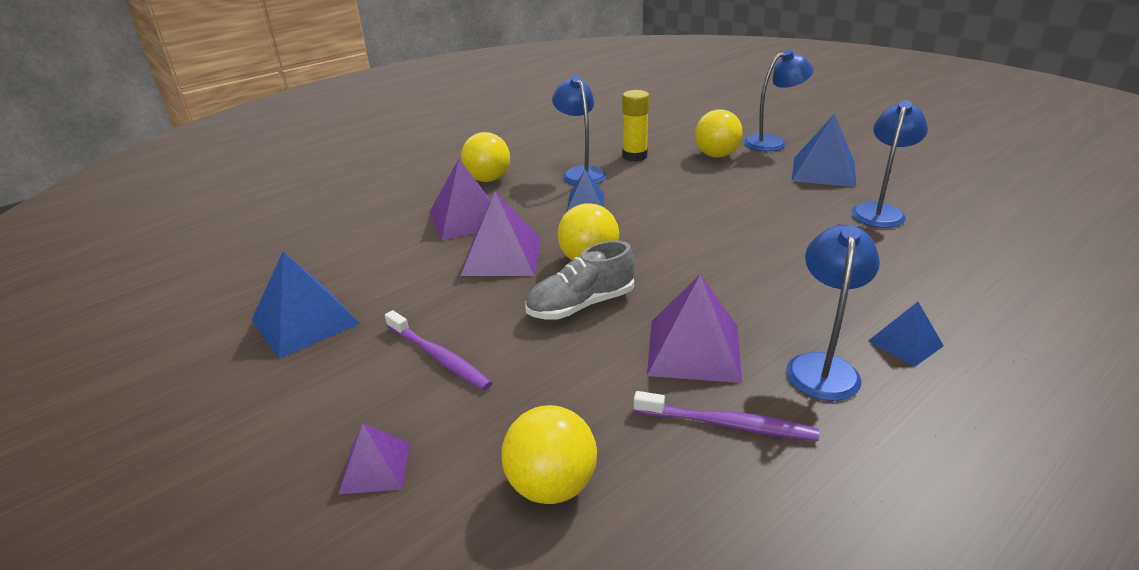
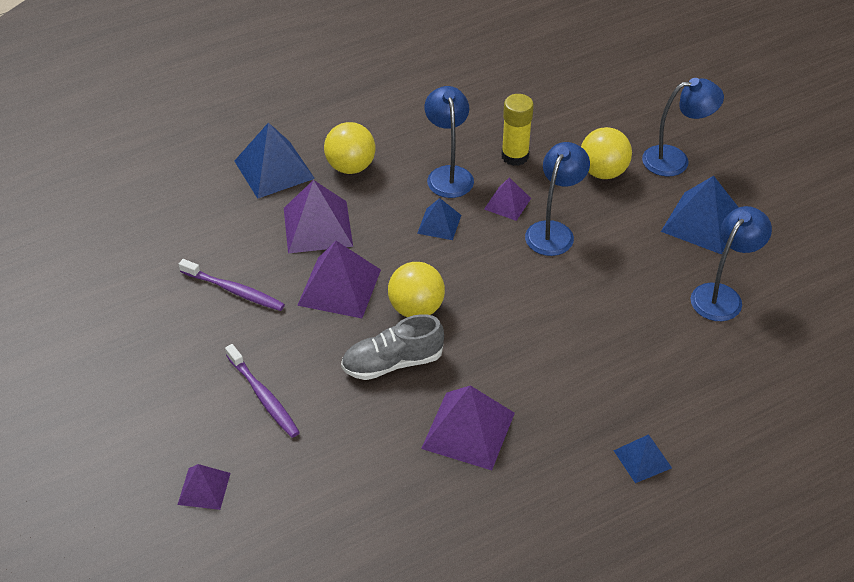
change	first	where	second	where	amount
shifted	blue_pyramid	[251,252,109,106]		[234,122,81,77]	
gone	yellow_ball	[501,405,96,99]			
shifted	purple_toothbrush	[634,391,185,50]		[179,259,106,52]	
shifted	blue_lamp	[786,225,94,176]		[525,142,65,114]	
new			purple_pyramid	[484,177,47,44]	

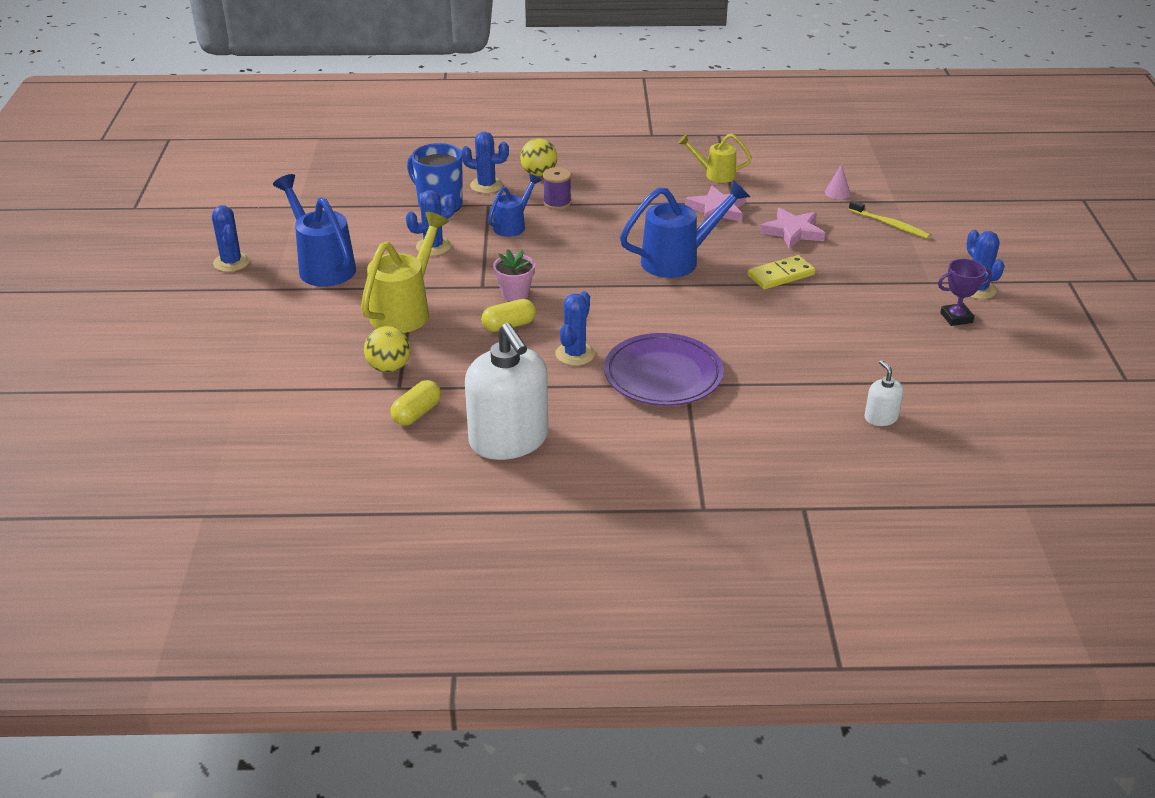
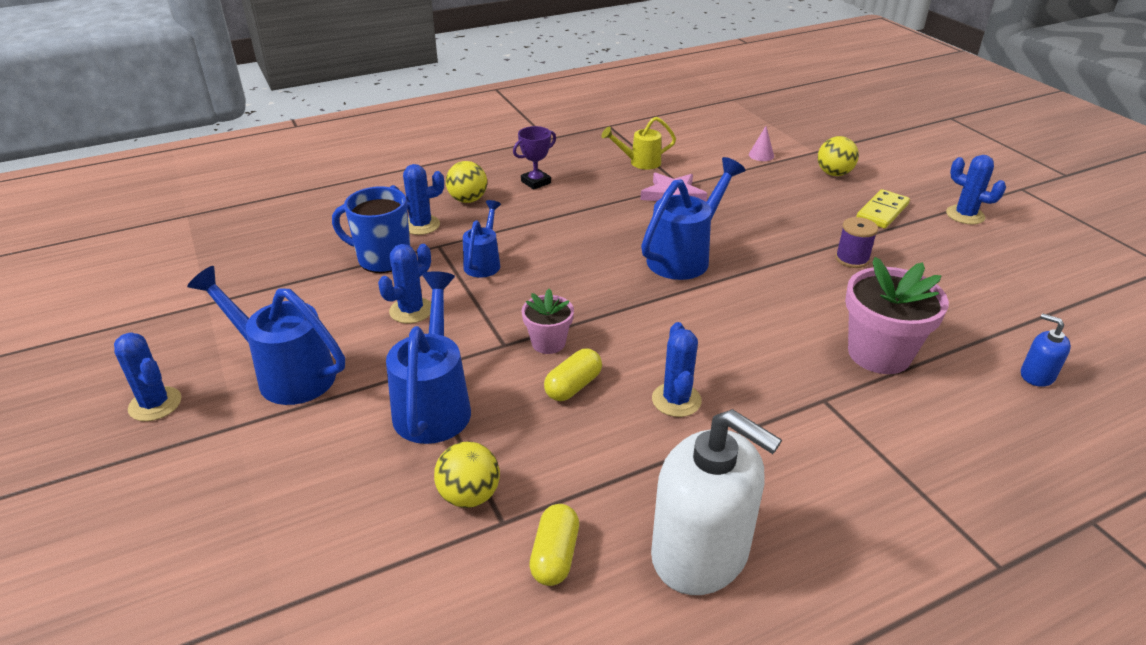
change	first	where	second	where	amount
repainted	yellow_watering_can	[361,212,88,121]	blue_watering_can	[386,271,85,173]	
shifted	purple_spool	[543,167,28,43]		[835,217,43,51]	
gone	purple_plate	[604,333,120,73]			
shifted	yellow_domino	[748,255,68,34]		[856,189,54,40]	
gone	pink_star	[760,208,65,41]			
swapped	yellow_toothbrush	[849,200,81,39]	yellow_ball	[818,136,41,40]	
repainted	white_soap_dispenser	[864,360,40,66]	blue_soap_dispenser	[1021,313,50,74]	
shifted	purple_trophy	[938,259,54,67]		[513,126,43,64]	
new			pink_flower_pot	[845,257,104,117]	

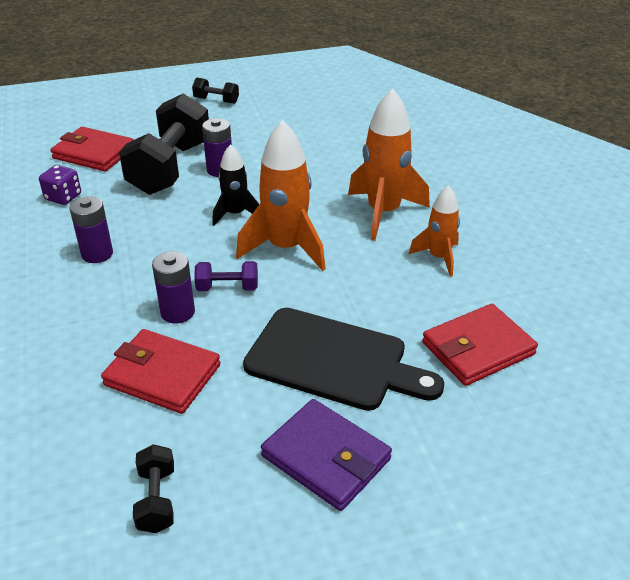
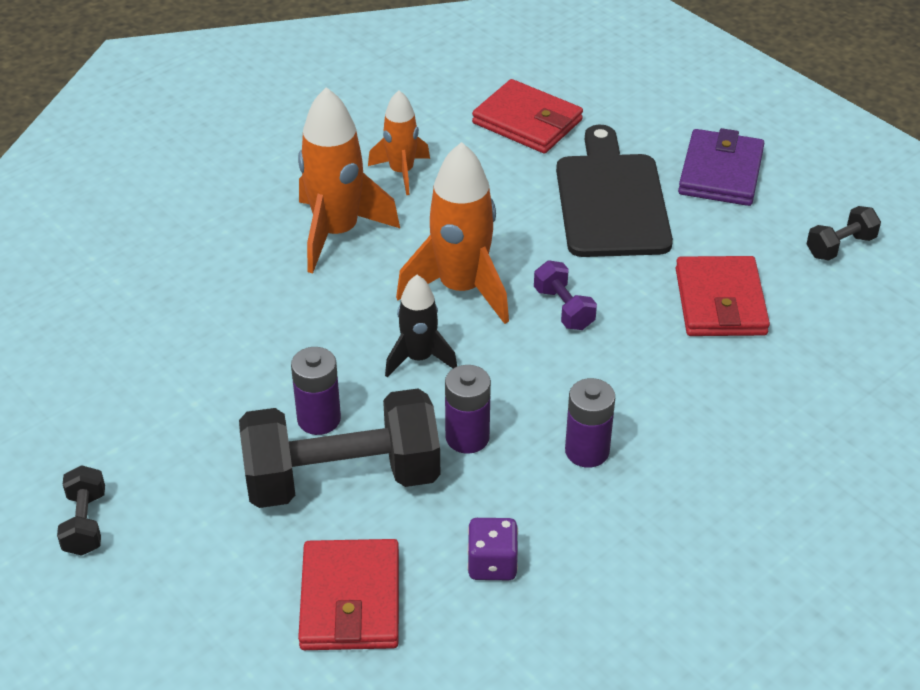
change	first	where	second	where	amount
shifted	purple_battery	[152,251,43,73]		[445,365,46,89]	

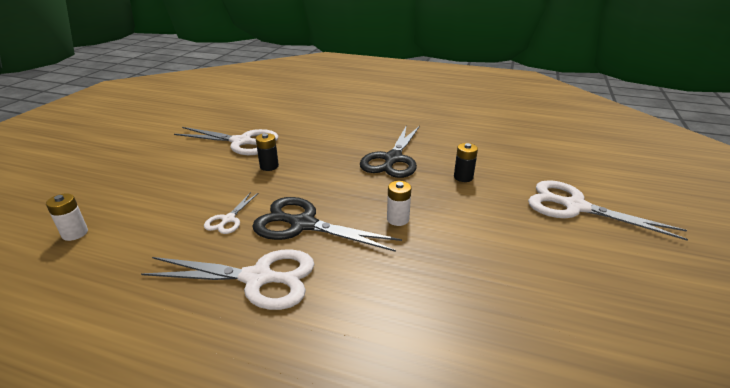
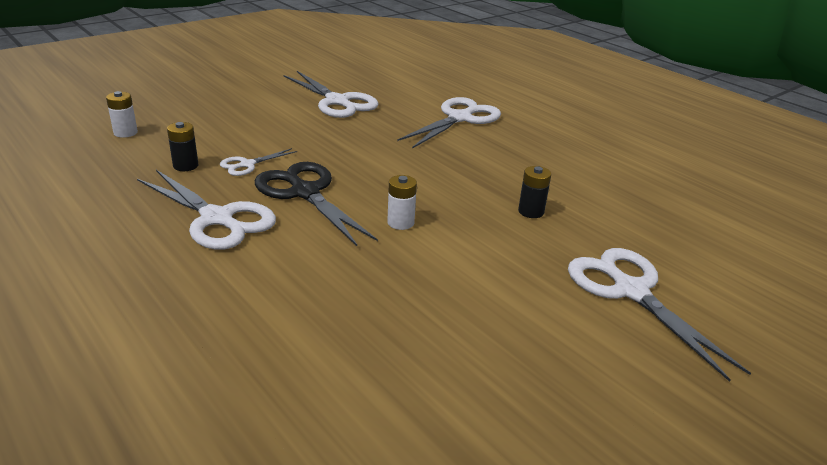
change	first	where	second	where	amount
shifted	black_battery	[256,133,23,38]		[167,122,31,49]	
gone	black_scissors	[360,125,60,53]			
new			white_scissors	[397,97,104,52]	

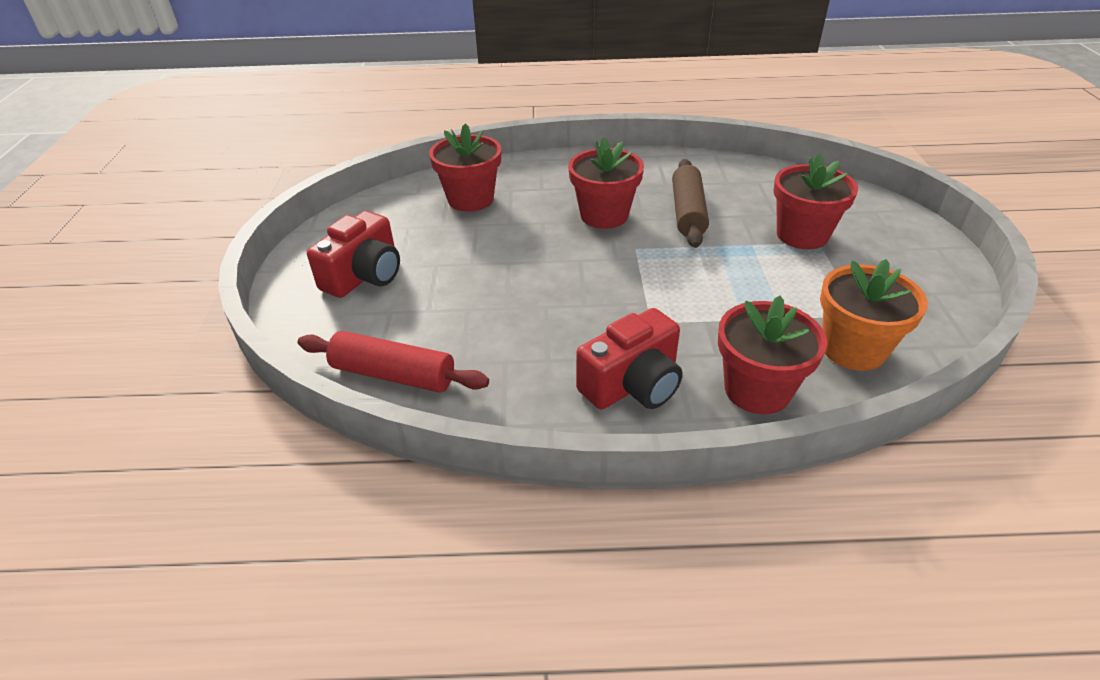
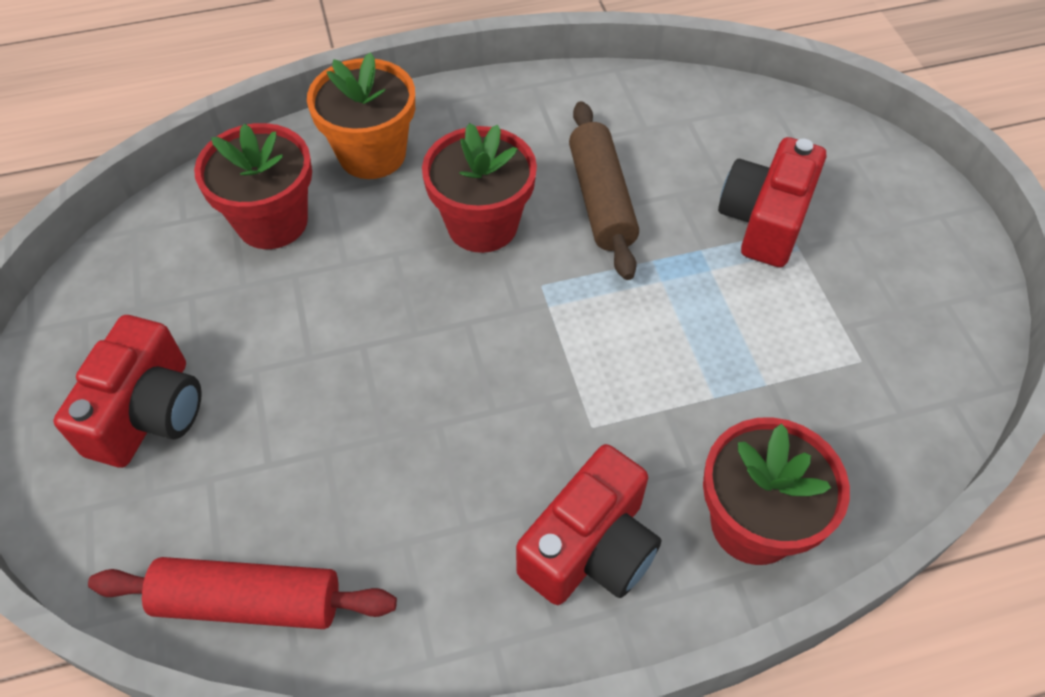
change	first	where	second	where	amount
swapped	red_flower_pot	[773,154,85,95]	red_camera	[718,137,108,130]	
shifted	orange_flower_pot	[820,259,108,112]		[307,52,108,127]	

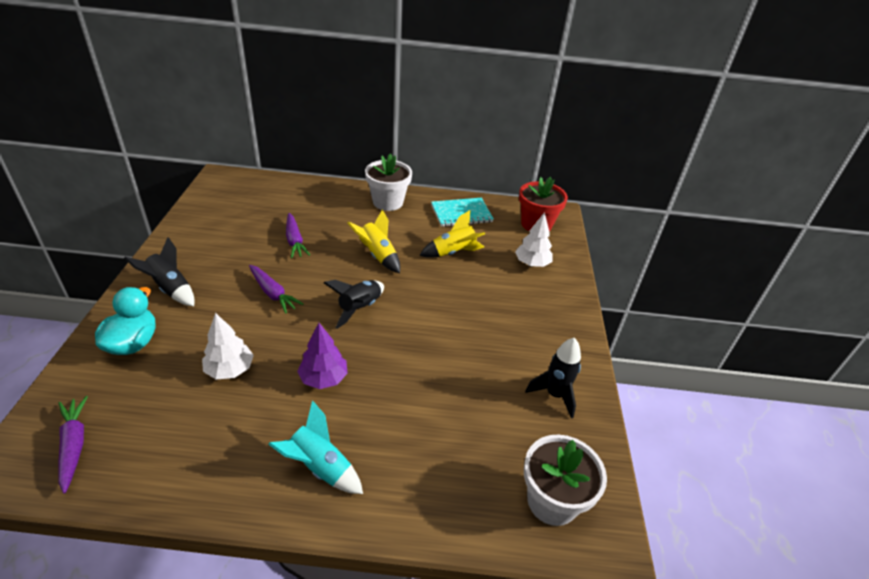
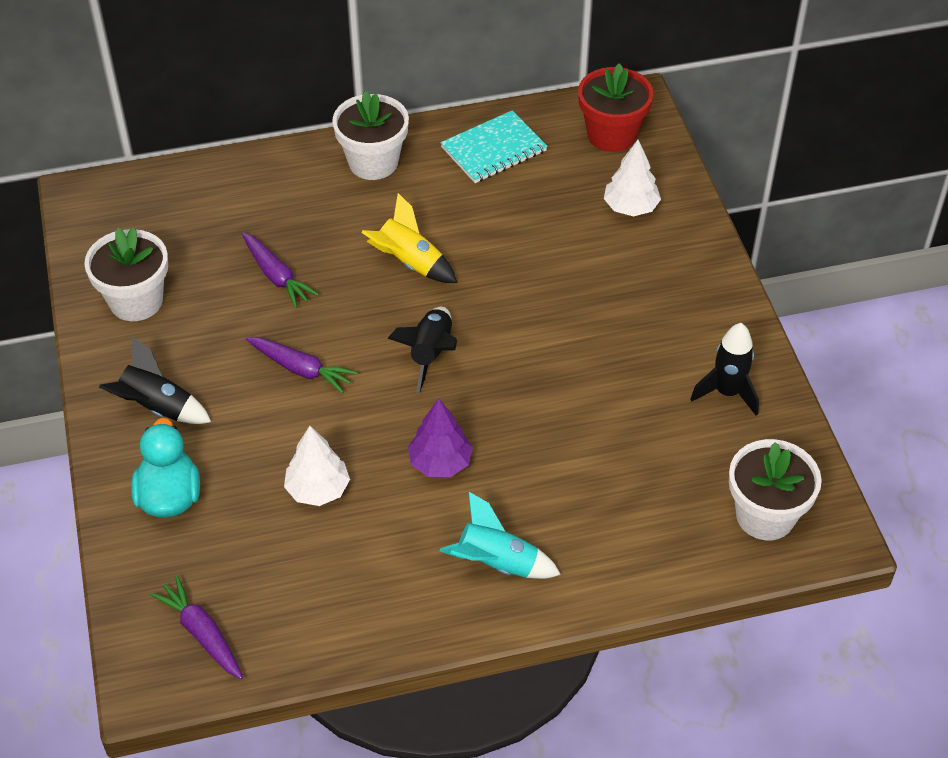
change	first	where	second	where	amount
gone	yellow_rocket	[419,210,66,48]			
new			white_flower_pot	[84,227,84,94]	

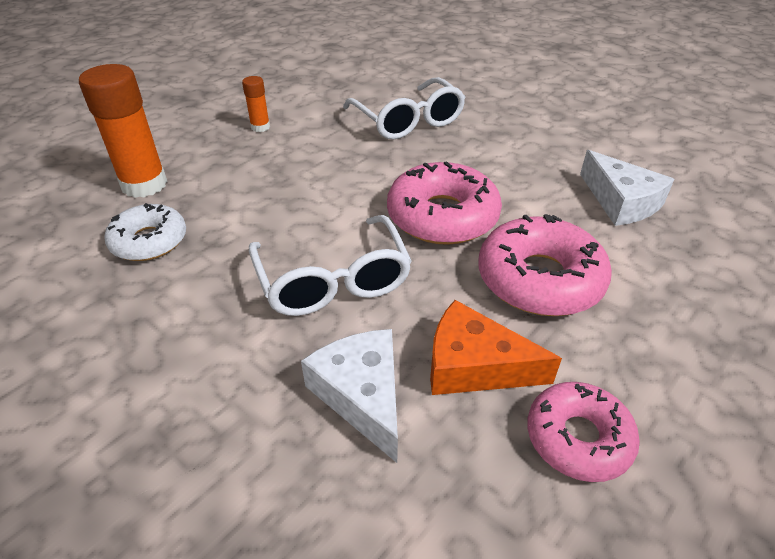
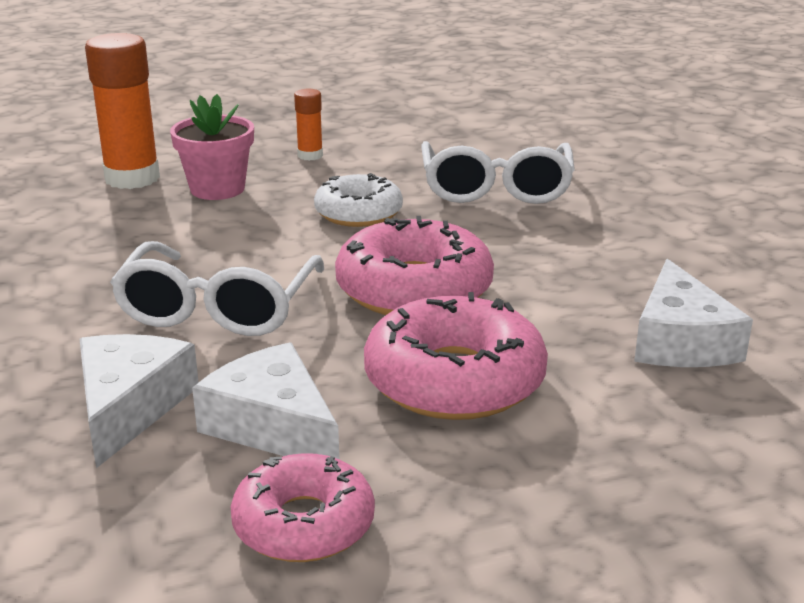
change	first	where	second	where	amount
shifted	white_donut	[104,203,82,58]		[314,173,89,54]	
repainted	orange_cheese	[430,300,132,95]	white_cheese	[192,342,147,117]	
new			pink_flower_pot	[170,94,84,106]	

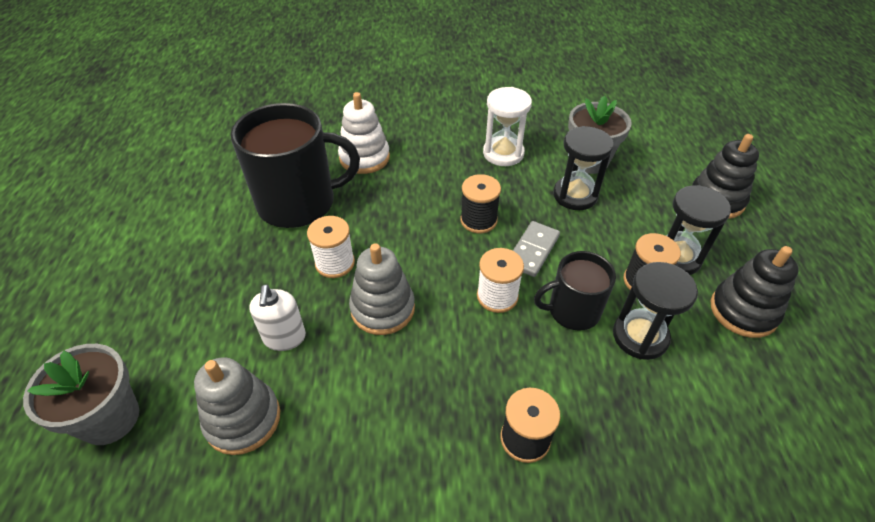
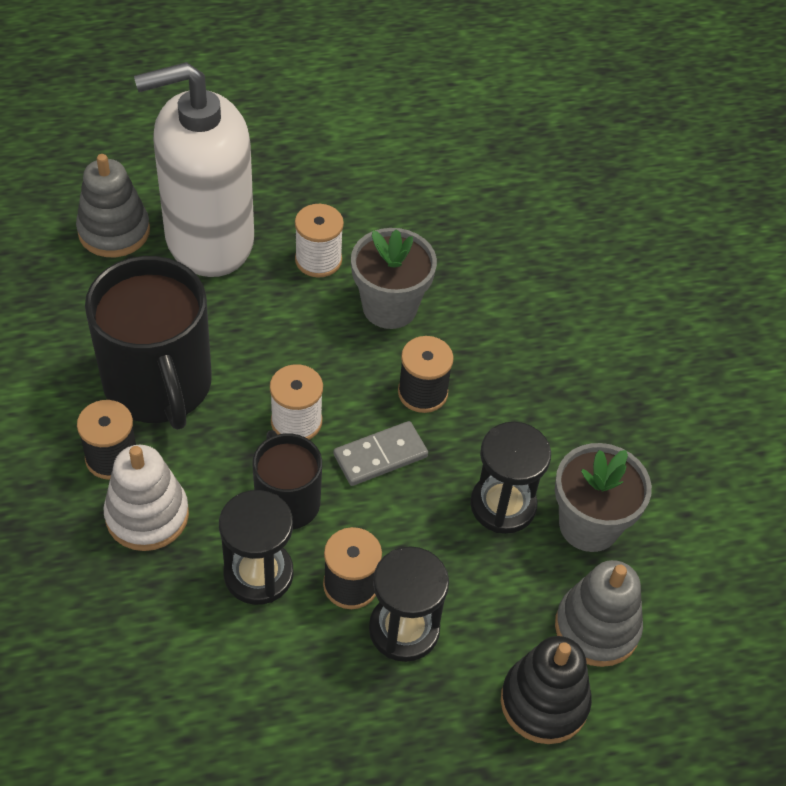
change	first	where	second	where	amount
shifted	grey_flower_pot	[23,344,116,101]		[351,228,86,101]	
shifted	black_mug	[231,103,129,125]		[85,256,127,174]	
scaled	white_soap_dispenser	[249,284,57,67]		[134,62,120,215]	x2.40
shifted	white_stacking_toy	[338,92,52,82]		[103,445,86,106]	
shifted	grey_stacking_toy	[349,243,66,92]		[555,560,88,107]	
gone	white_hourglass	[483,87,49,79]			
rotated	grey_domino	[513,221,47,56]		[333,421,95,65]	45 degrees counterclockwise
gone	black_stacking_toy	[711,246,88,92]			

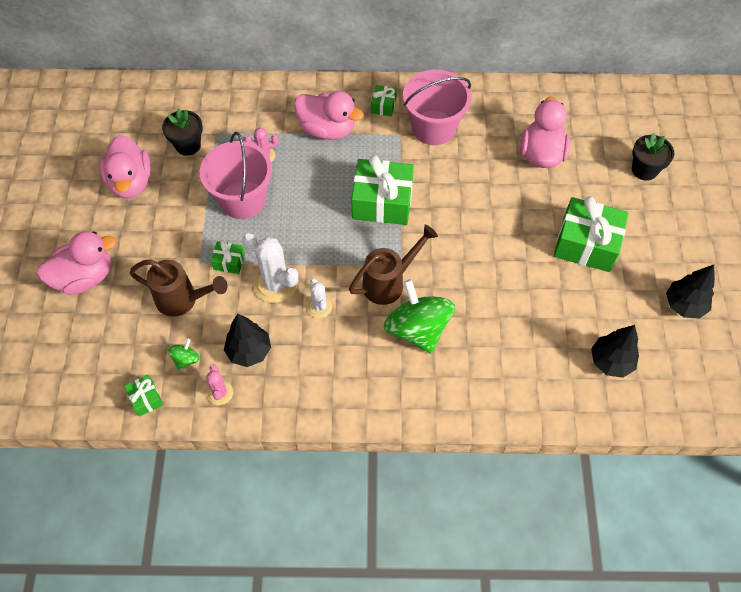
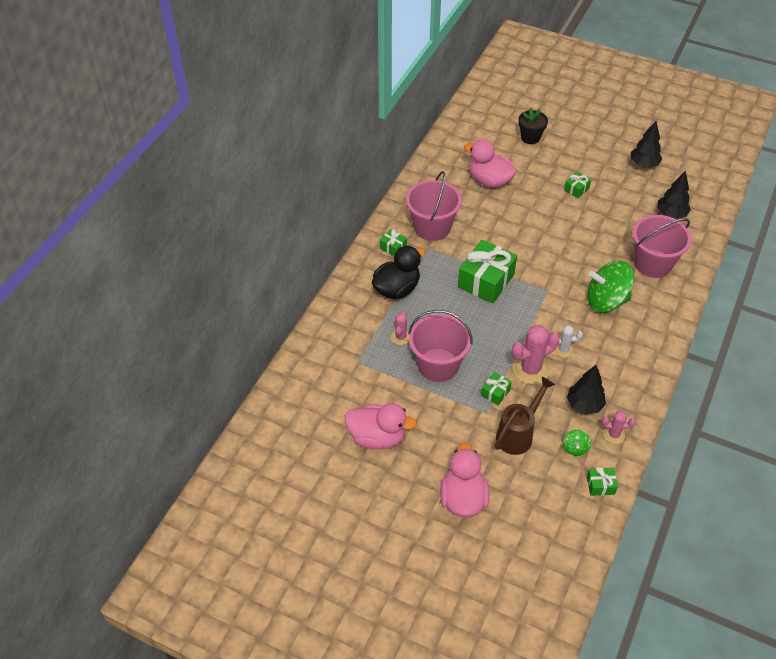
change	first	where	second	where	amount
gone	black_flower_pot	[162,108,41,48]			
rotated	green_spinning_top	[168,339,32,31]		[563,430,28,26]	135 degrees counterclockwise
repainted	white_cactus	[242,233,56,70]	pink_cactus	[512,325,48,59]	
repainted	pink_duck	[294,91,70,49]	black_duck	[372,246,54,53]	
gone	brown_watering_can	[349,225,89,80]			
scaled	green_gift	[554,196,75,76]		[564,171,27,27]	x0.47
new			pink_bucket	[633,215,59,63]	

